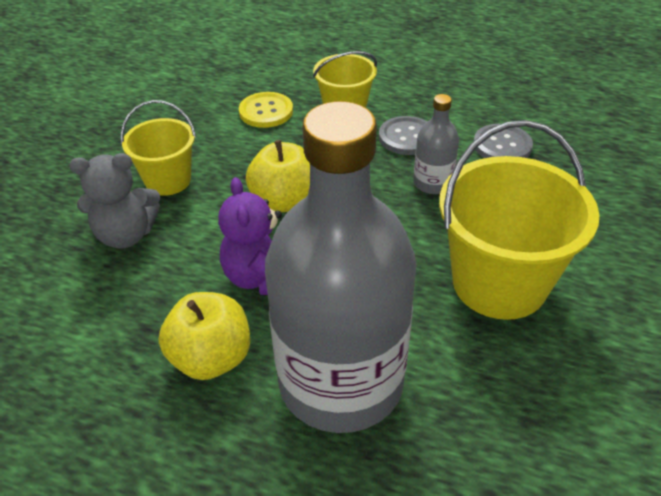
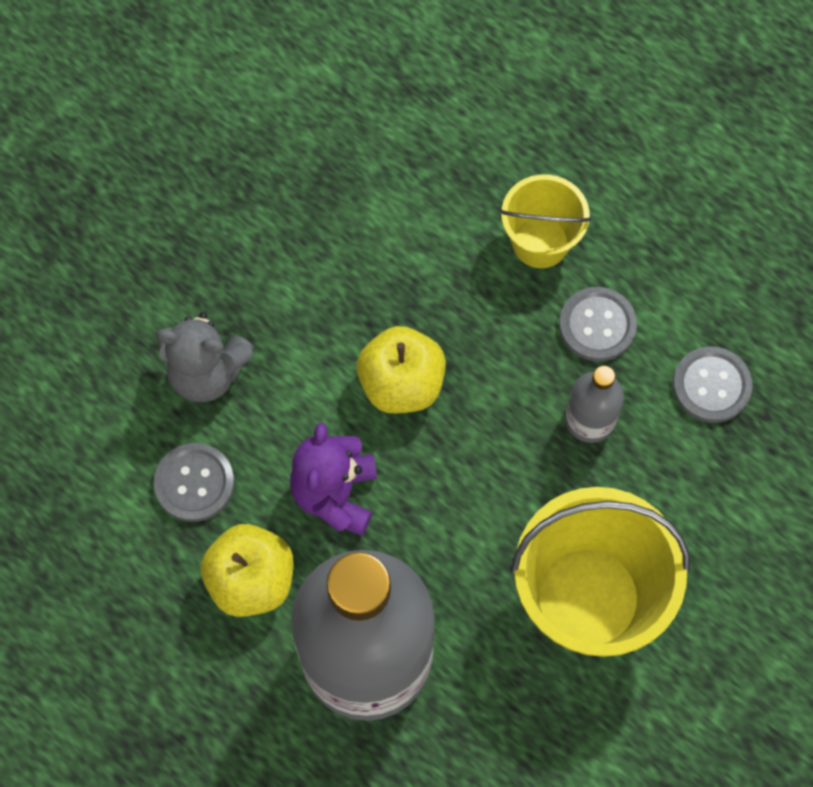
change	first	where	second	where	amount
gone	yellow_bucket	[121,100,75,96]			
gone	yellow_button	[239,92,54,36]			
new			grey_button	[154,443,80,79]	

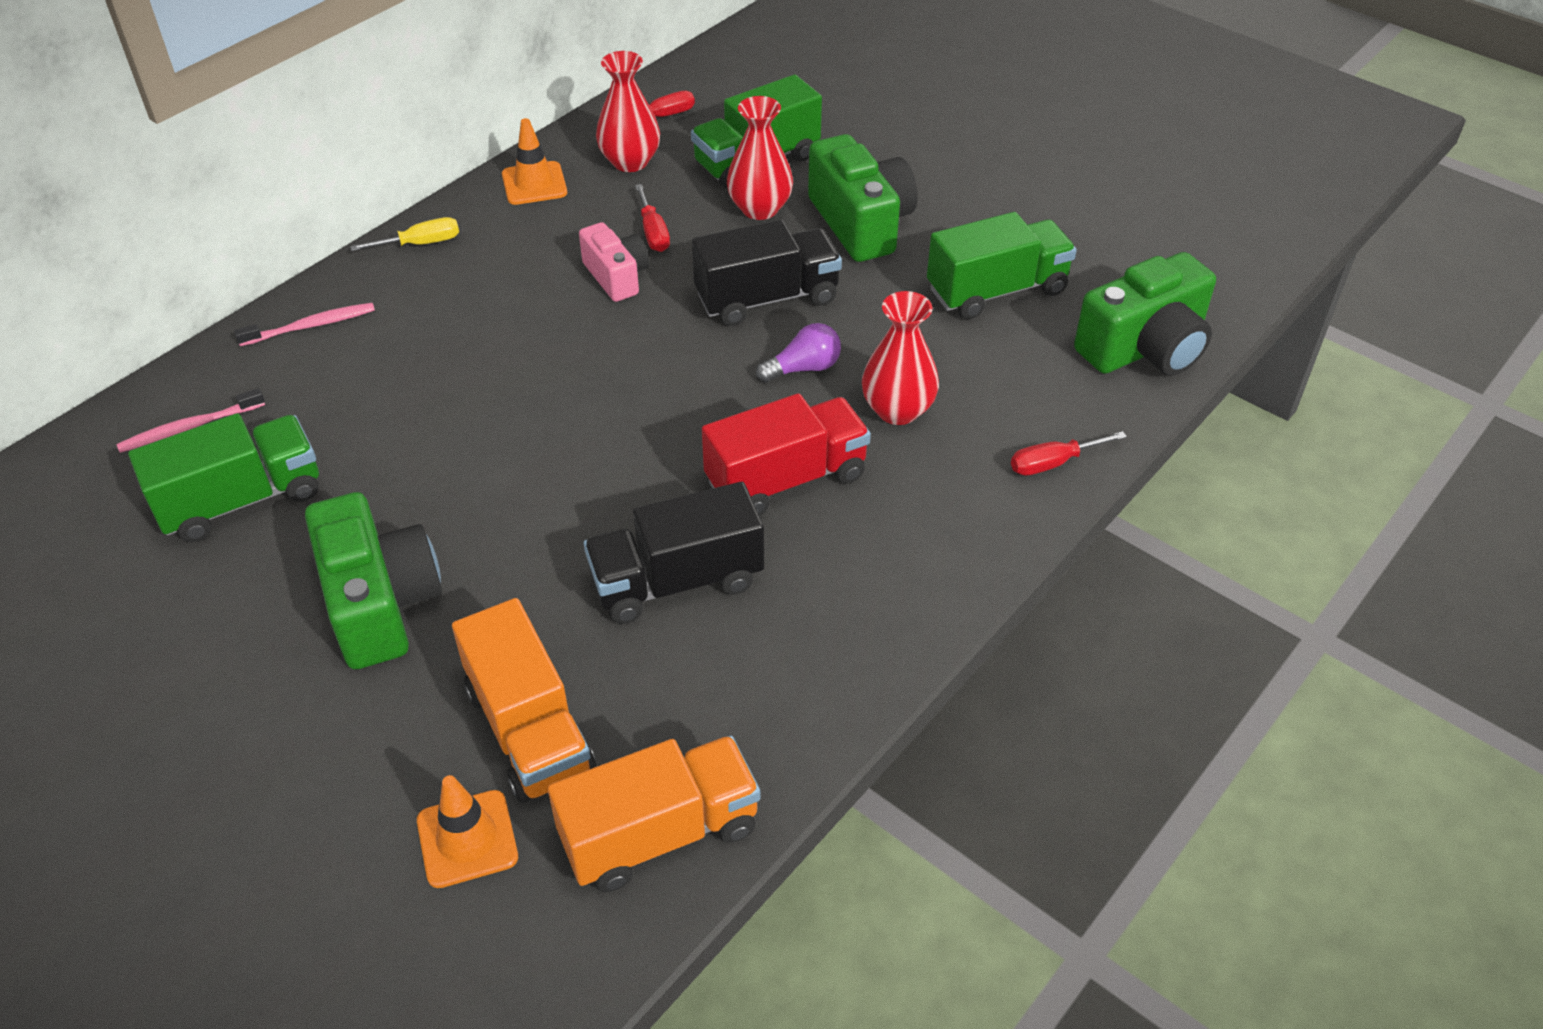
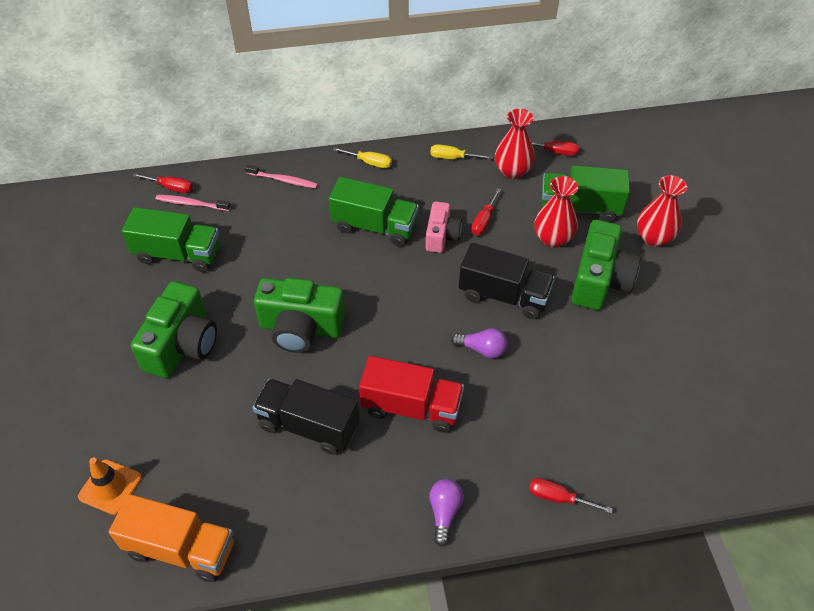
change	first	where	second	where	amount
gone	orange_truck	[452,598,144,205]			
swapped	orange_traffic_cone	[502,118,65,87]	yellow_screwdriver	[430,144,63,15]	
shifted	red_vase	[862,291,77,134]		[637,175,50,72]	
shifted	green_truck	[927,212,150,107]		[329,177,90,69]	
shifted	green_camera	[1074,252,142,124]		[254,278,92,75]	
new			red_screwdriver	[132,173,61,20]	
new			purple_light_bulb	[429,479,35,68]	

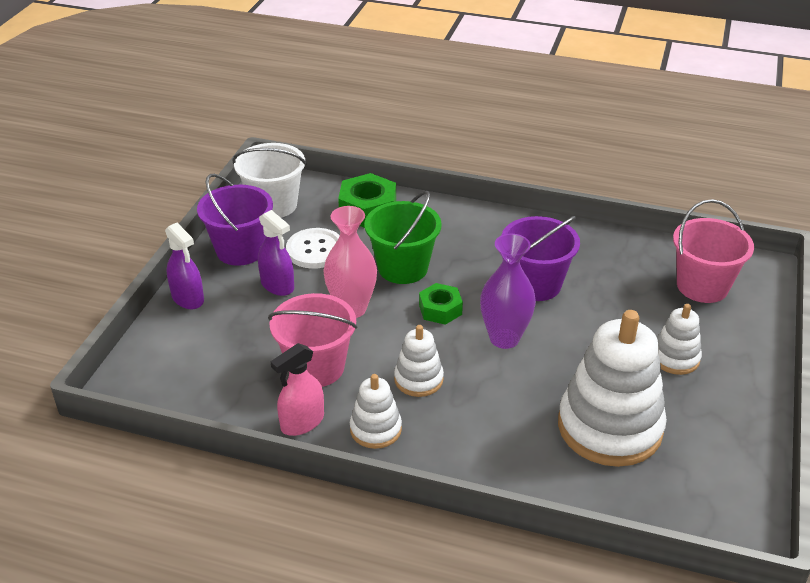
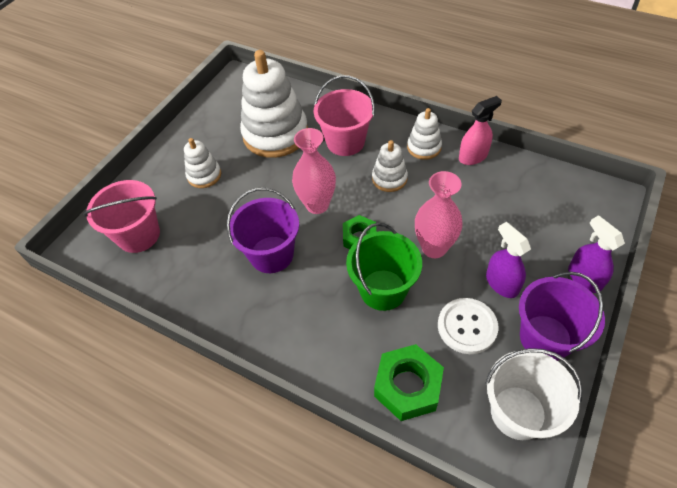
change	first	where	second	where	amount
shifted	pink_bucket	[268,293,89,94]		[314,75,61,81]	
repainted	purple_vase	[480,234,56,115]	pink_vase	[292,128,44,86]	

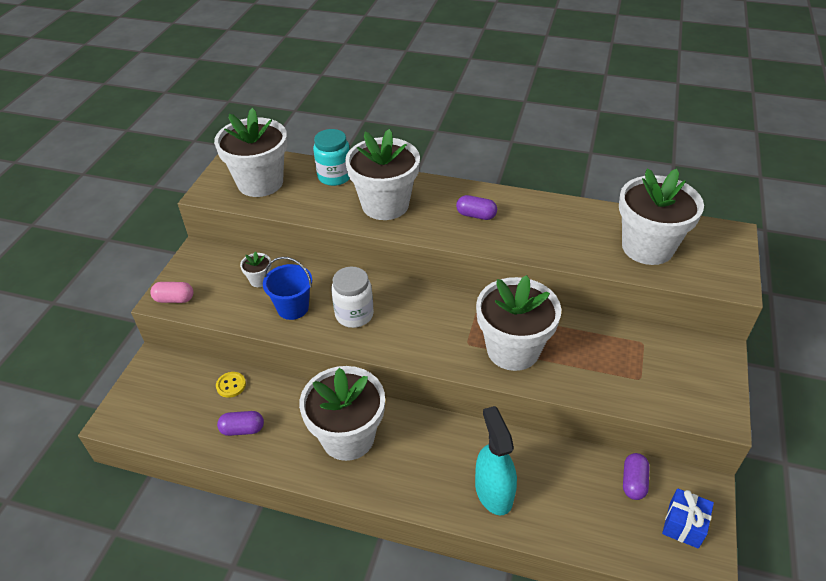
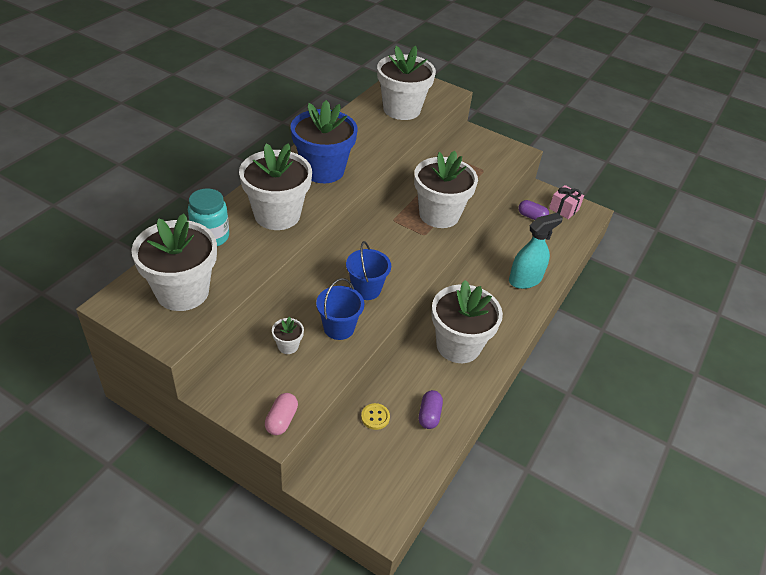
change	first	where	second	where	amount
swapped	white_jar	[331,267,43,61]	blue_bucket	[346,241,45,59]	
swapped	purple_capsule	[456,195,41,25]	blue_flower_pot	[291,100,67,83]	
rotated	turquoise_spray_bottle	[475,406,42,110]		[509,213,54,76]	150 degrees clockwise
repainted	blue_gift	[662,488,52,61]	pink_gift	[549,185,35,34]	

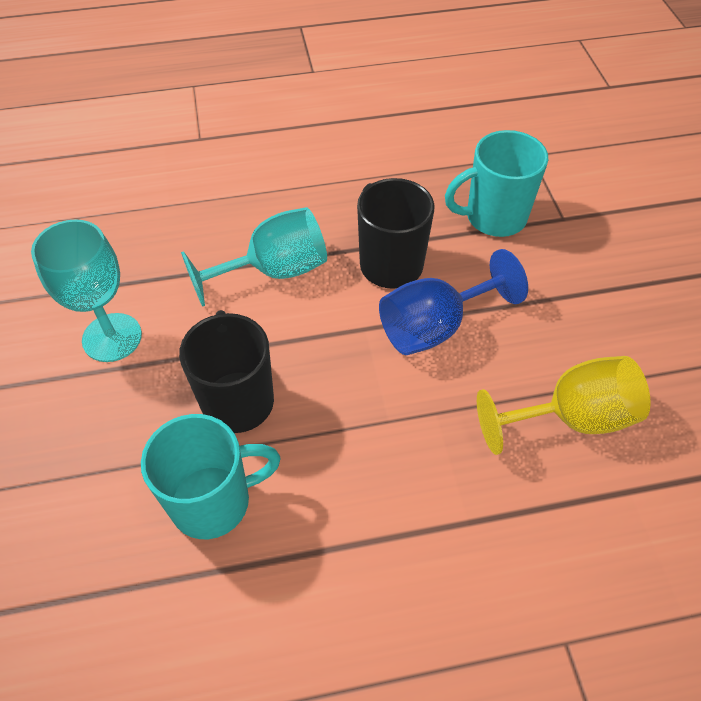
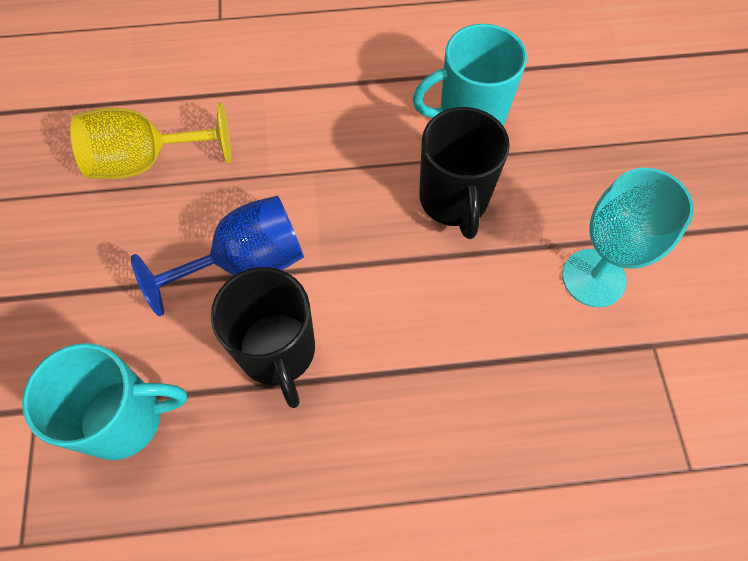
change	first	where	second	where	amount
gone	turquoise_goblet	[181,207,146,100]			

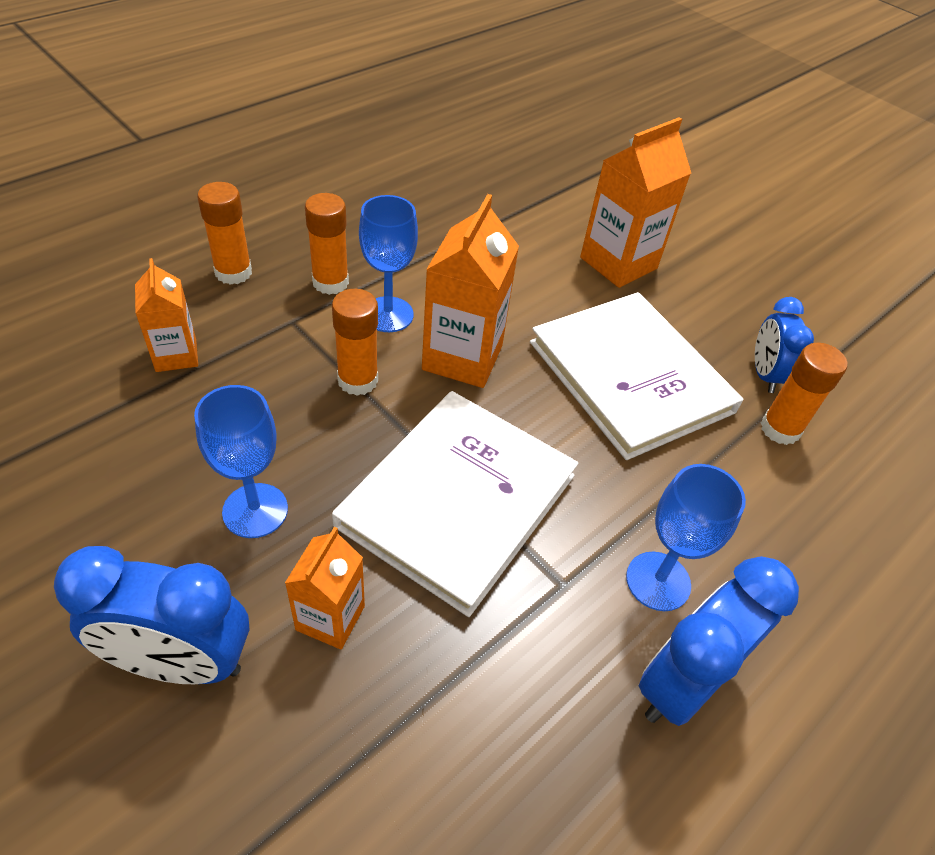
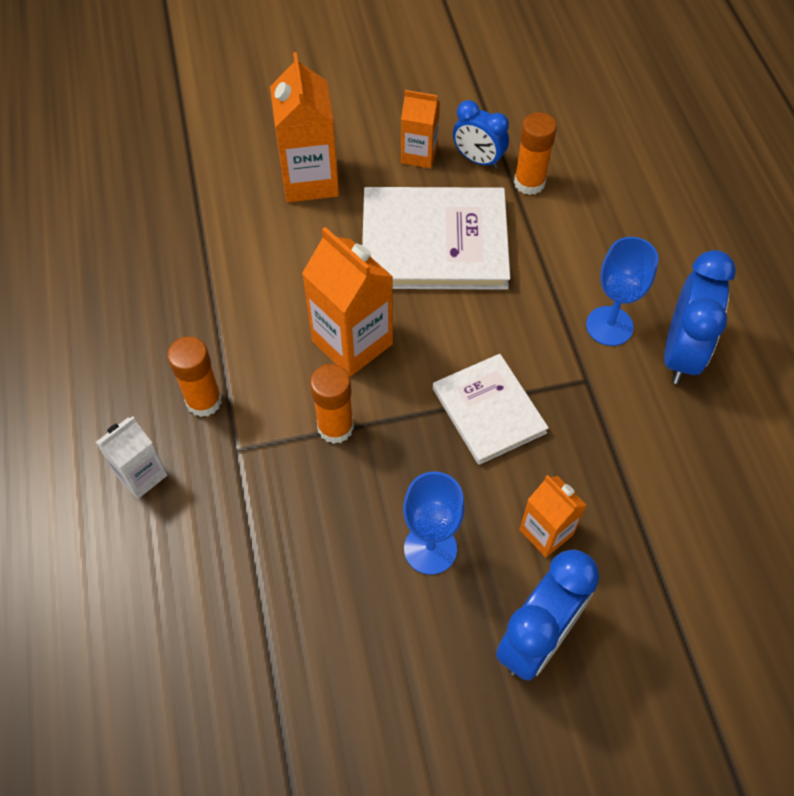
change	first	where	second	where	amount
shifted	orange_carton	[135,258,63,114]		[401,90,39,79]	
swapped	orange_glue_stick	[197,182,55,103]	white_carton	[95,416,72,83]	
scaled	white_book	[332,391,246,226]		[433,354,116,111]	x0.61
gone	blue_goblet	[359,195,59,137]			
rotated	blue_clock	[639,556,160,170]		[664,250,72,134]	150 degrees counterclockwise

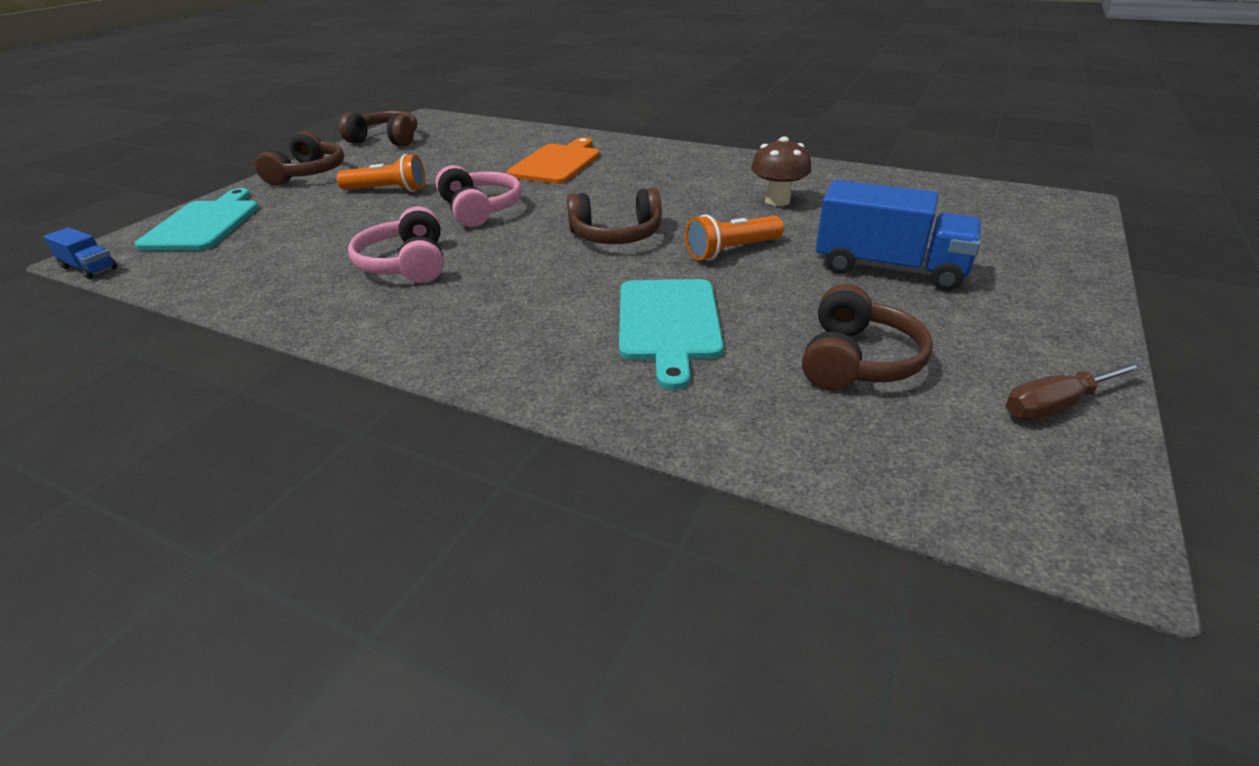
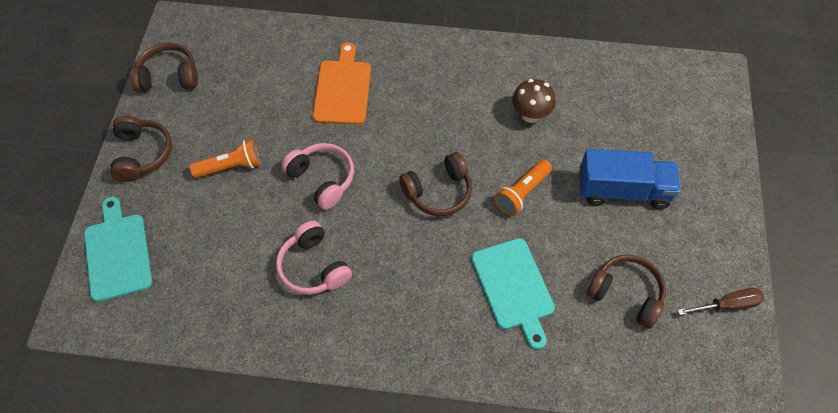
change	first	where	second	where	amount
gone	blue_truck	[43,227,74,52]			
rotated	brown_headphones	[802,284,131,106]		[586,254,80,75]	60 degrees counterclockwise
rotated	brown_screwdriver	[1006,362,139,59]		[678,288,86,27]	150 degrees counterclockwise

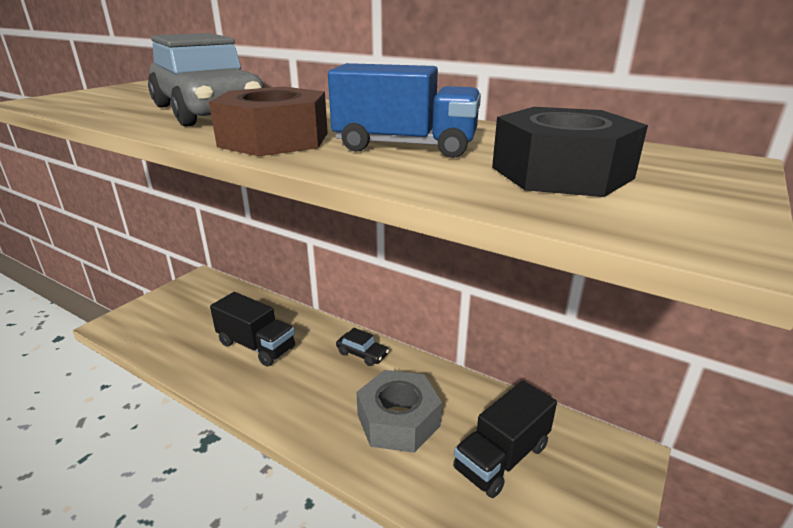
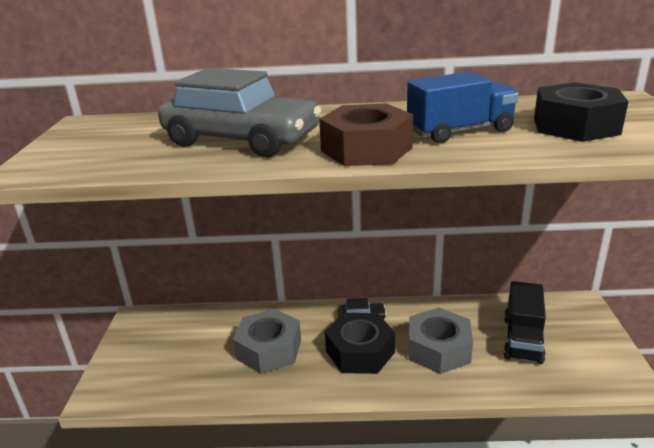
change	first	where	second	where	amount
swapped	black_truck	[210,292,85,74]	grey_nut	[233,309,68,65]	
new			black_nut	[325,313,70,61]	

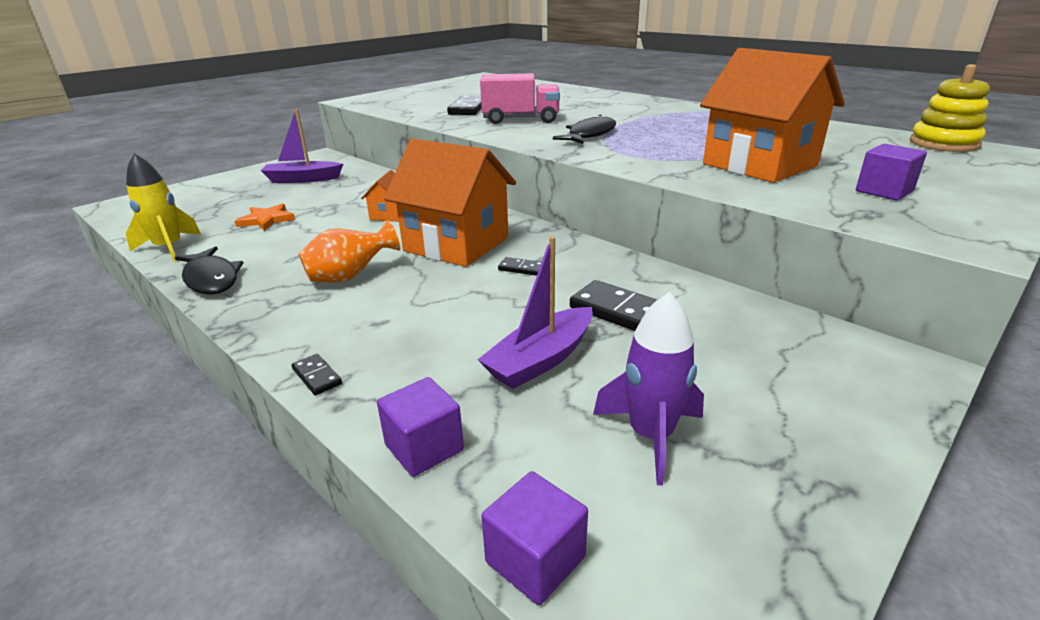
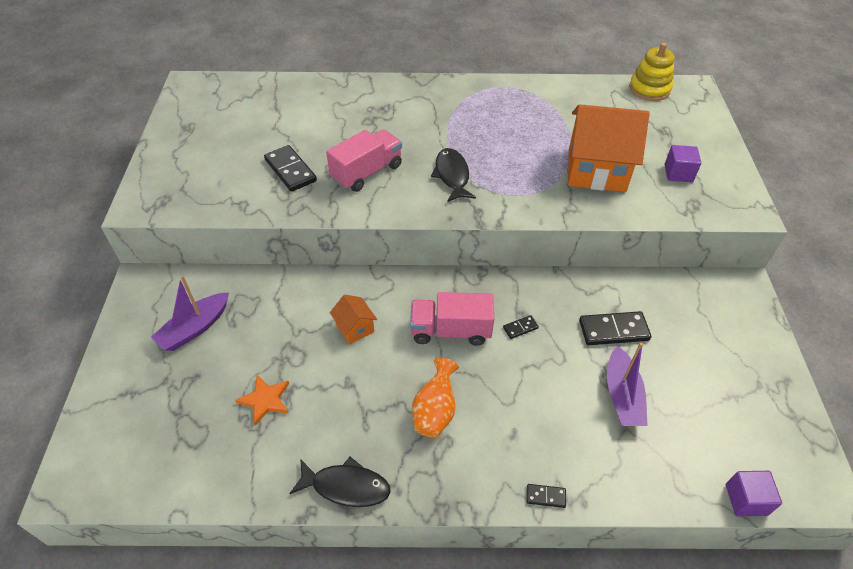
change	first	where	second	where	amount
gone	yellow_rocket	[126,153,75,109]			
gone	purple_cube	[377,377,87,100]			
swapped	orange_house	[384,138,132,129]	pink_truck	[410,292,84,54]	
gone	purple_rocket	[593,292,111,193]			

